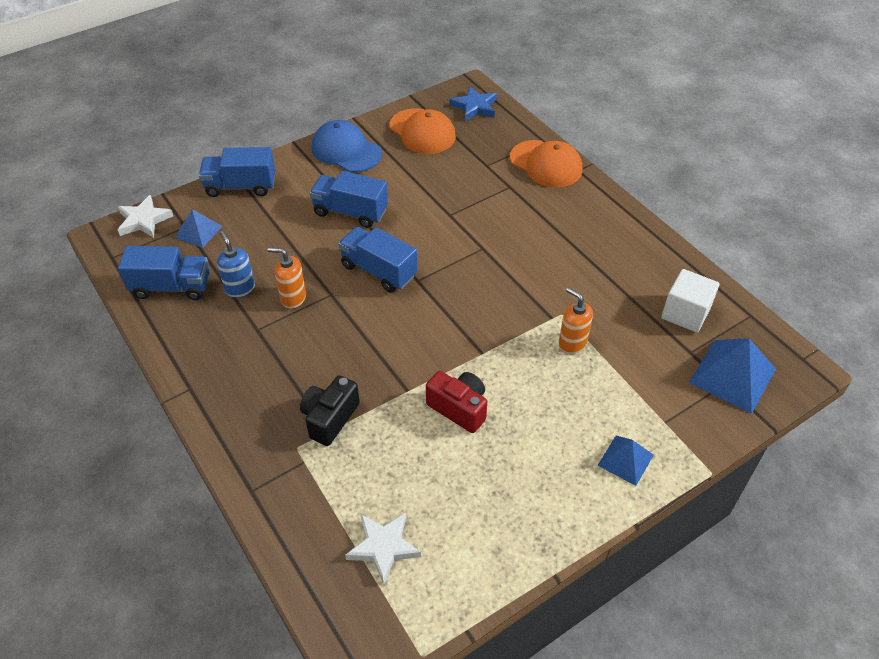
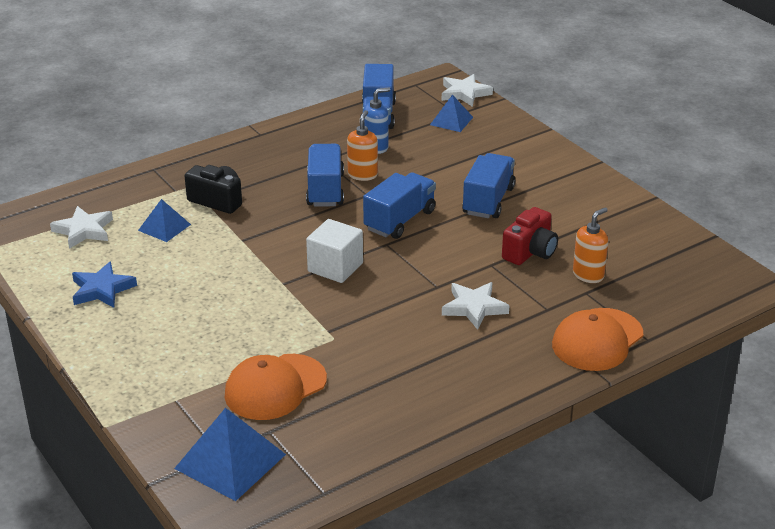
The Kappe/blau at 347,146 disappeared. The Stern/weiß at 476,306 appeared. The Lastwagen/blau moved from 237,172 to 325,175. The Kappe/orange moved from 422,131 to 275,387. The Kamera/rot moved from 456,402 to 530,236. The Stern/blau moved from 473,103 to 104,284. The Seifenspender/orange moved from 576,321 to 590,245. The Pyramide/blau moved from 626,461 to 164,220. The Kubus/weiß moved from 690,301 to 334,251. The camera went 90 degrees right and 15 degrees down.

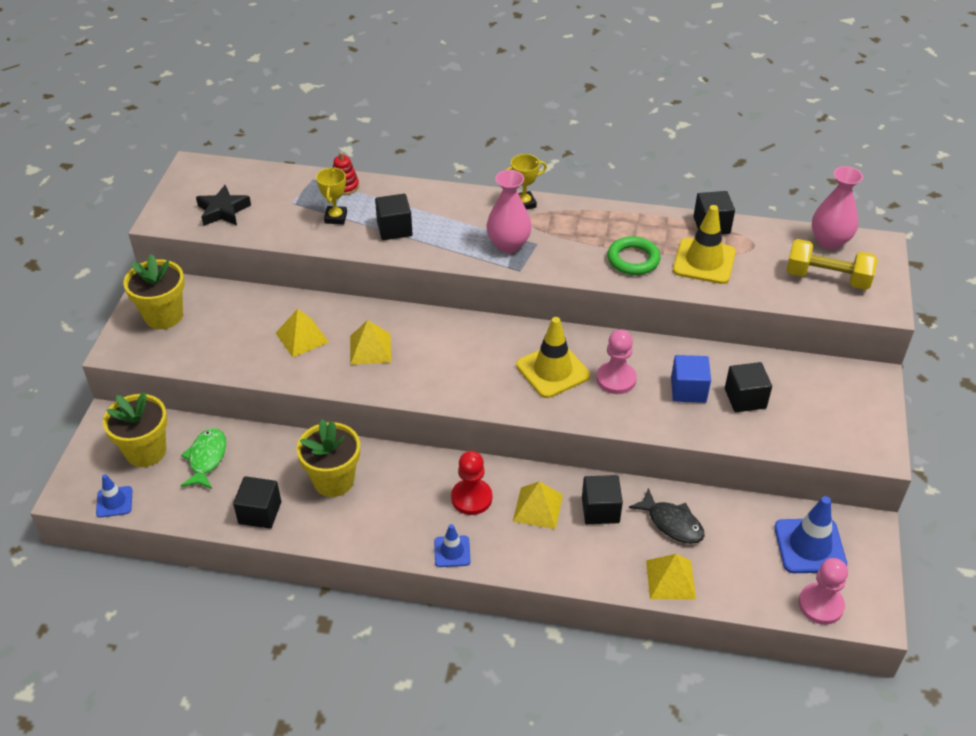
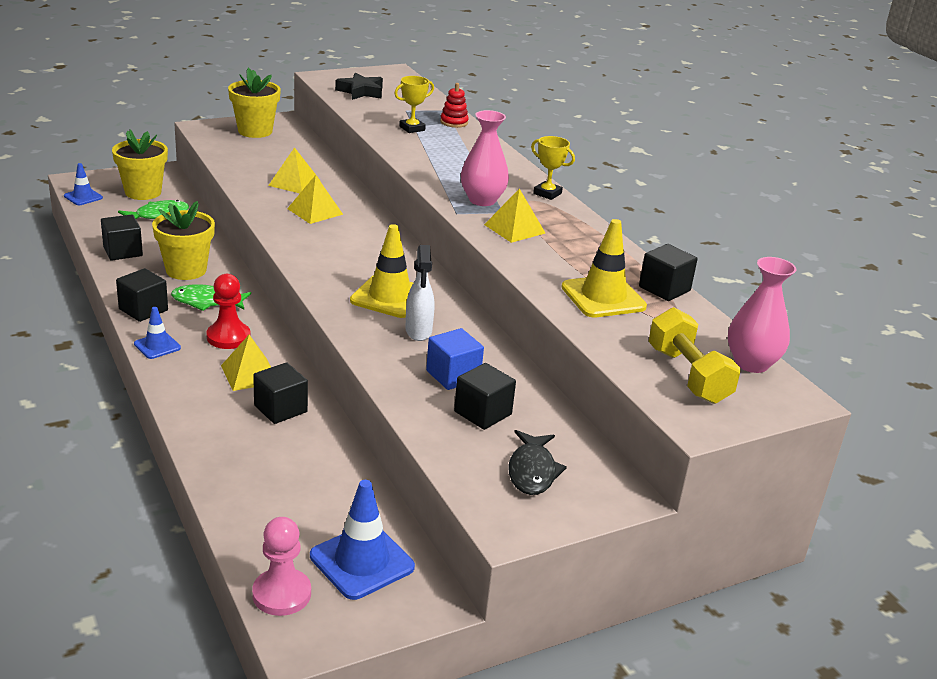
The Ring/grün at 634,255 disappeared. The Fisch/grün at 211,297 appeared. The Kubus/schwarz moved from 394,217 to 142,295. The Fisch/schwarz moved from 667,516 to 537,462. The Pyramide/gelb moved from 671,577 to 514,215. The Bauer/rosa at 616,361 was replaced by the Sprühflasche/weiß at 419,293. The camera went 50 degrees right and 15 degrees down.

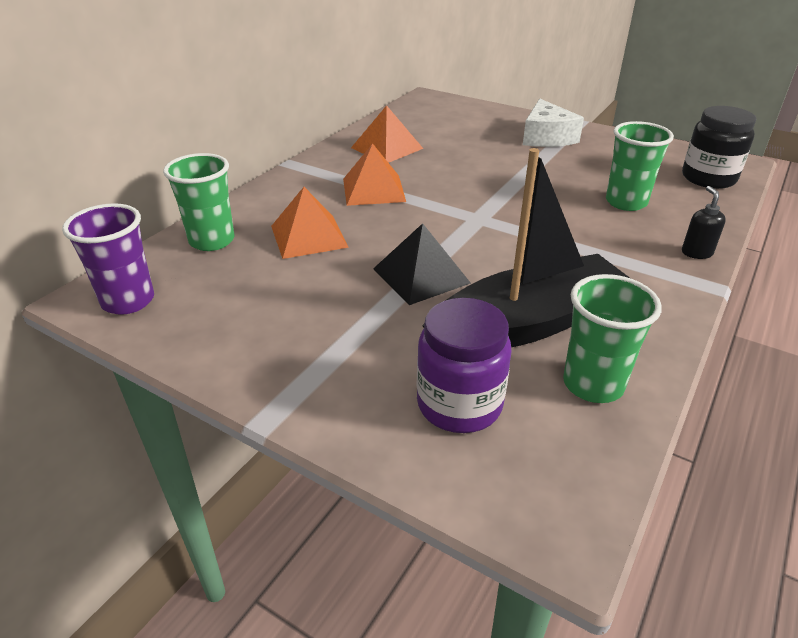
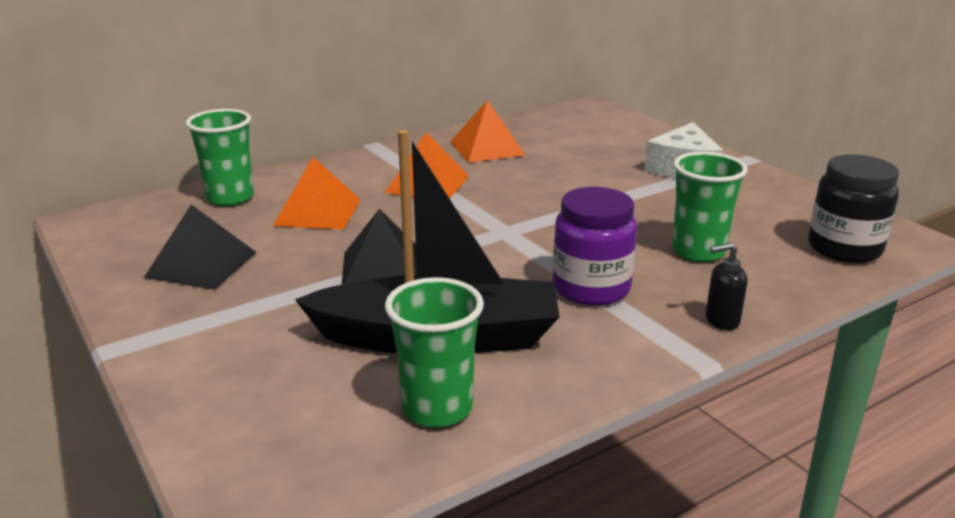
The Becher/lila at 108,259 disappeared. The Pyramide/schwarz at 200,247 appeared. The Einmachglas/lila moved from 464,365 to 595,246. The Seifenspender/schwarz at 704,222 turned 120 degrees counterclockwise. The camera went 25 degrees right and 10 degrees down.

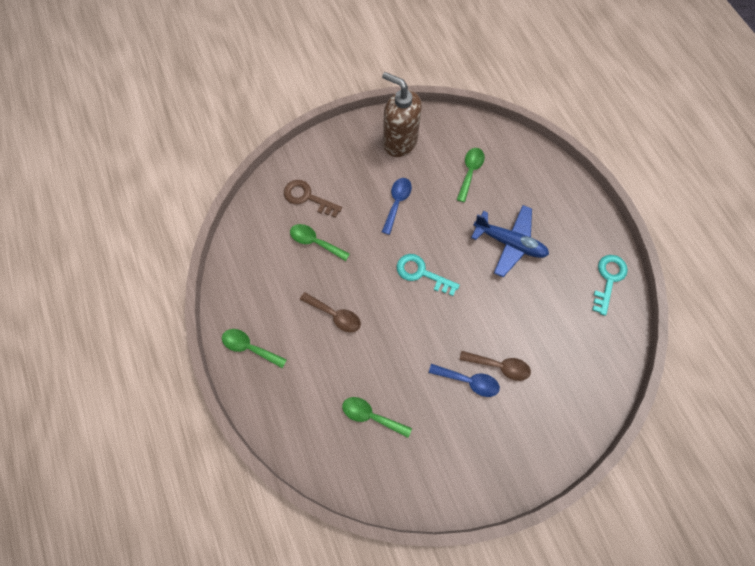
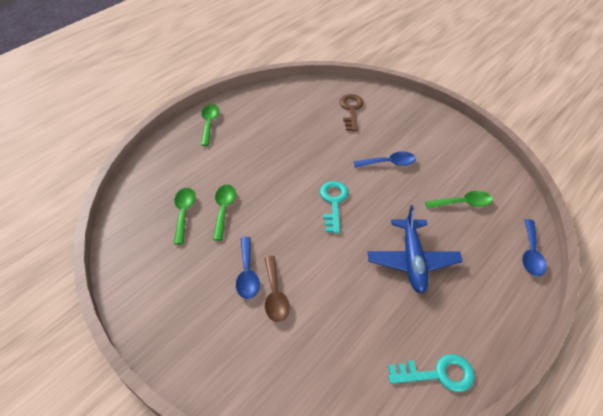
The Löffel/braun at 330,312 disappeared. The Seifenspender/braun at 402,114 disappeared. The Löffel/blau at 534,247 appeared. The Löffel/grün moved from 320,242 to 224,212. The camera went 65 degrees right and 20 degrees down.

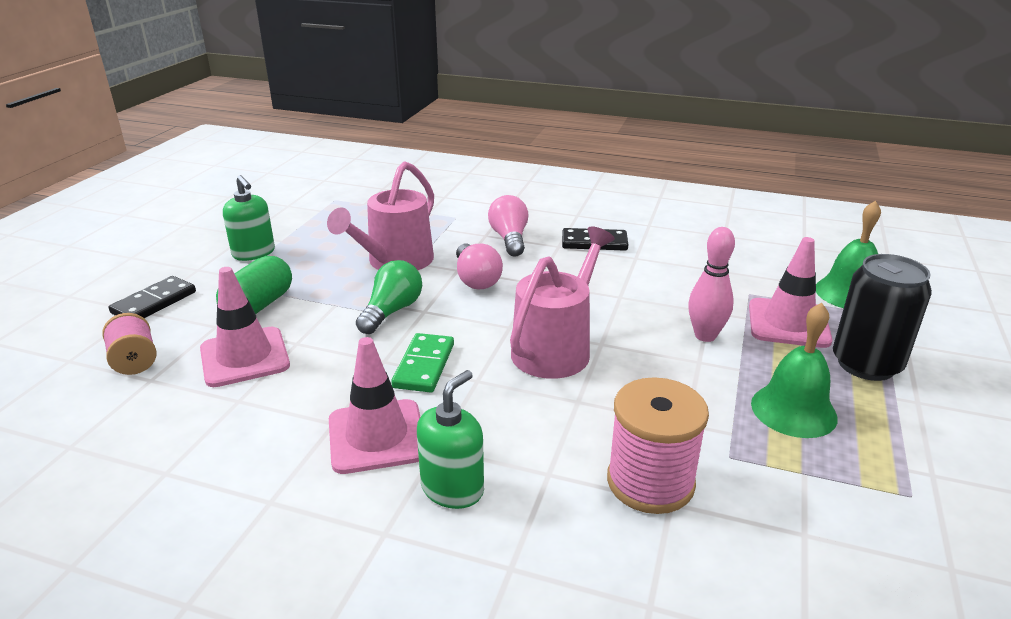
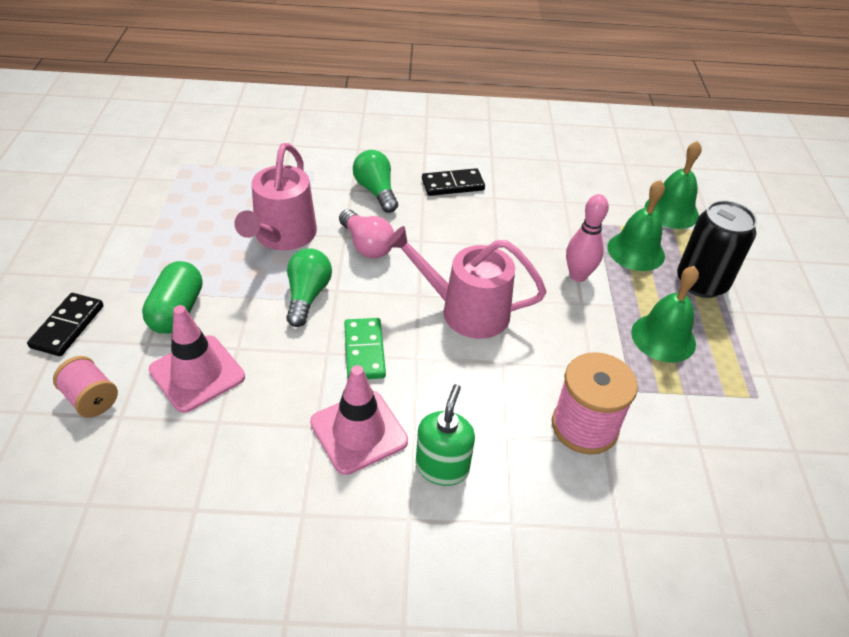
The Seifenspender/grün at 249,218 disappeared. The Leitkegel/rosa at 790,292 was replaced by the Glocke/grün at 636,225. The Glühbirne/rosa at 508,226 became the Glühbirne/grün at 375,181. The Gießkanne/rosa at 562,302 turned 90 degrees counterclockwise. The camera went 20 degrees left and 15 degrees up.

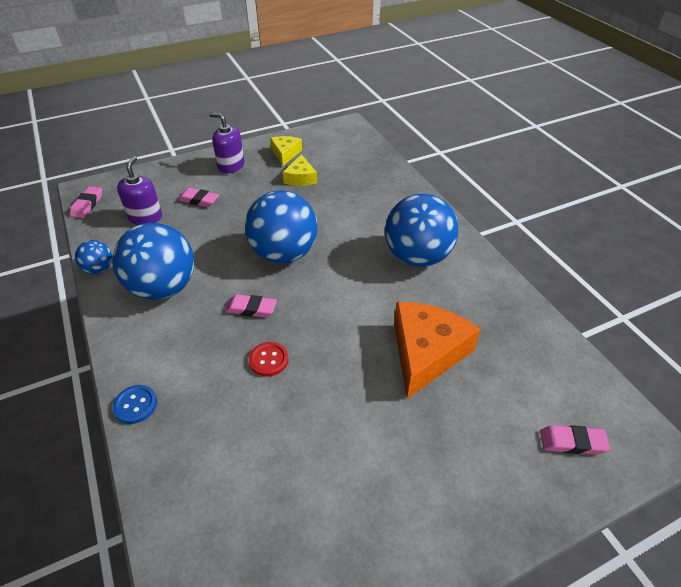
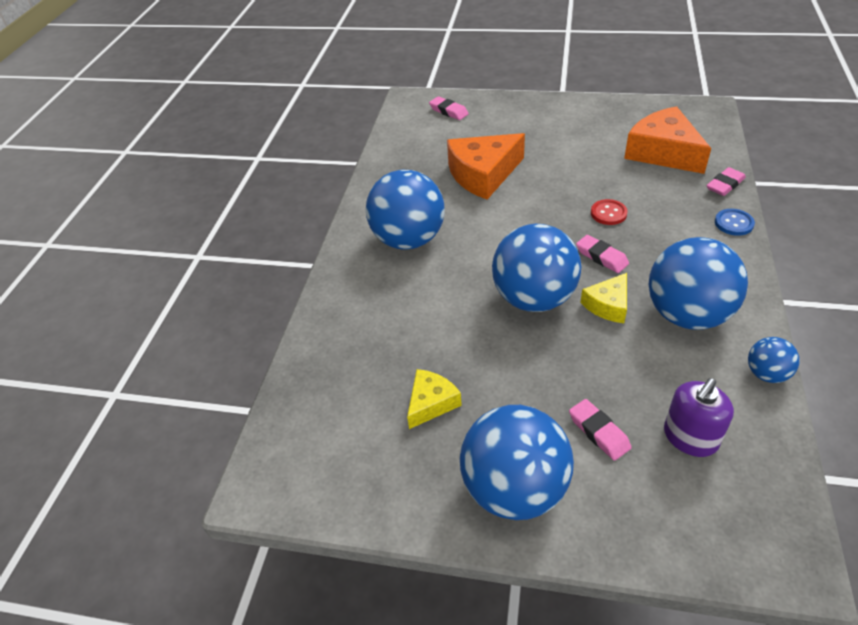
The Käse/orange at 667,140 appeared. The Radiergummi/rosa moved from 86,202 to 726,181. The Käse/gelb moved from 286,151 to 603,298. The Seifenspender/lila at 226,143 was replaced by the Ball/blau at 517,462. The camera went 140 degrees left and 0 degrees up.

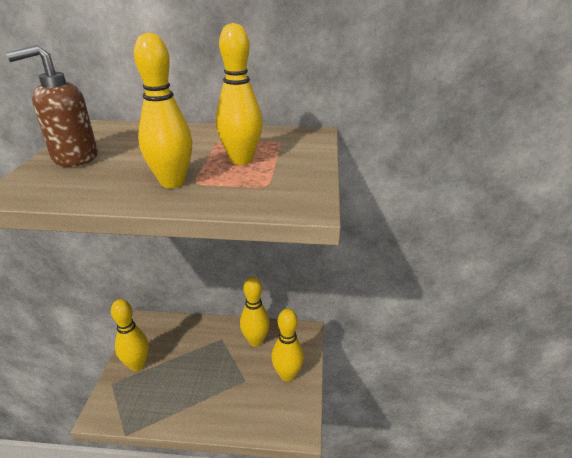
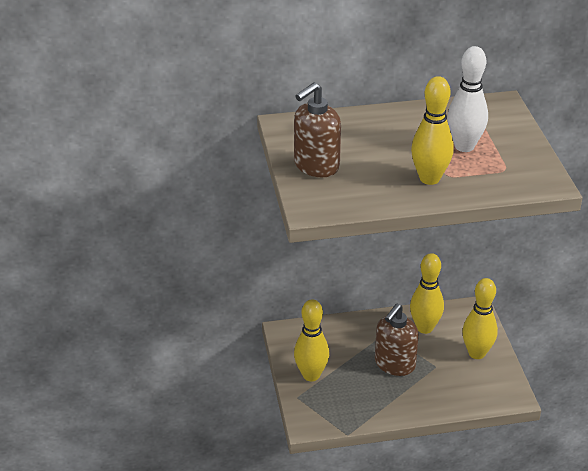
The Seifenspender/braun at 397,339 appeared. The Bowlingkegel/gelb at 239,94 became the Bowlingkegel/weiß at 467,99. The camera went 15 degrees left and 5 degrees up.

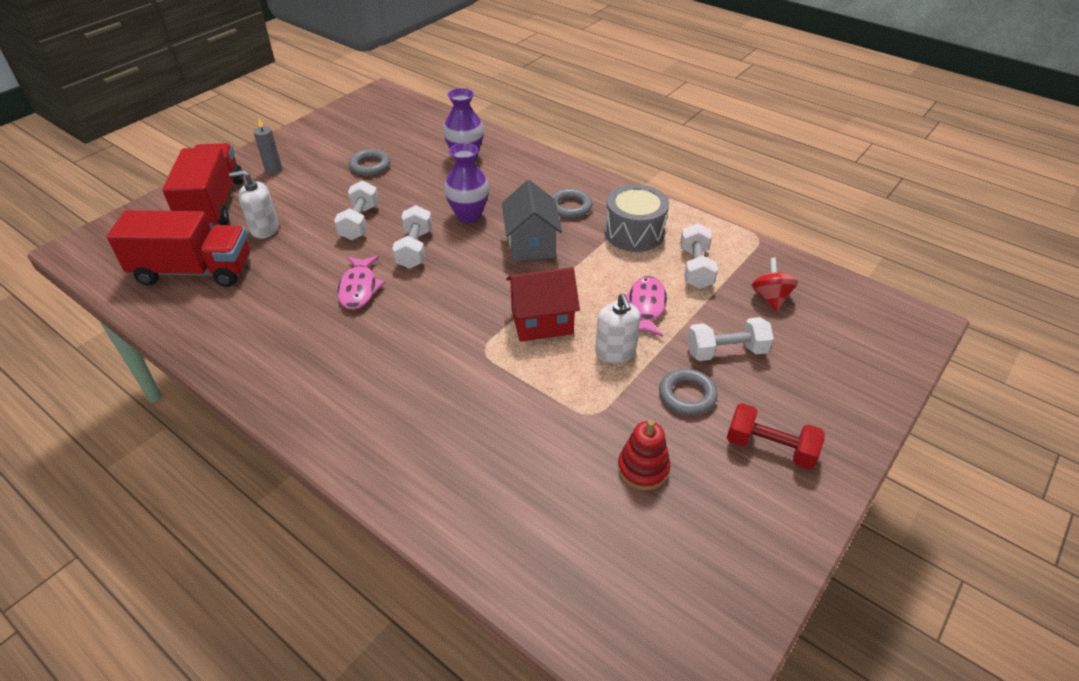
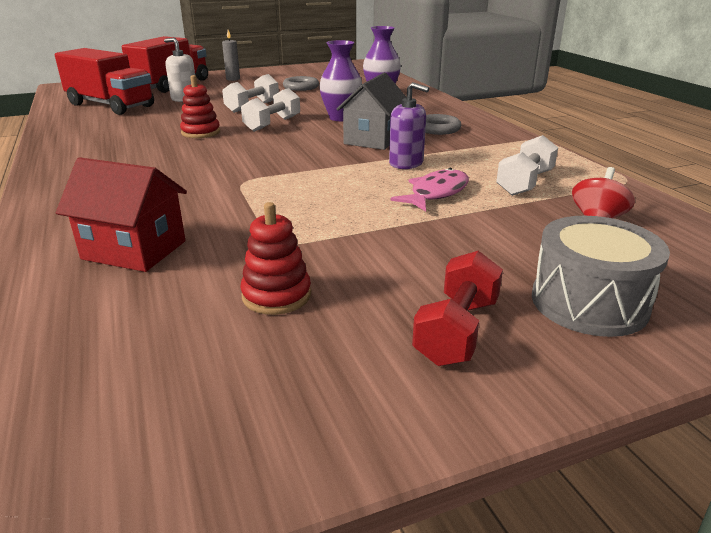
The Seifenspender/weiß at 617,328 disappeared. The Ring/grau at 688,392 disappeared. The Hantel/weiß at 730,339 disappeared. The Seifenspender/lila at 409,125 appeared. The Haus/rot moved from 543,304 to 121,214. The Trommel/grau moved from 637,218 to 601,276. The Fisch/rosa at 361,283 was replaced by the Stapelspielzeug/rot at 200,106. The Hantel/rot at 776,436 turned 60 degrees clockwise. The camera went 30 degrees right and 15 degrees down.

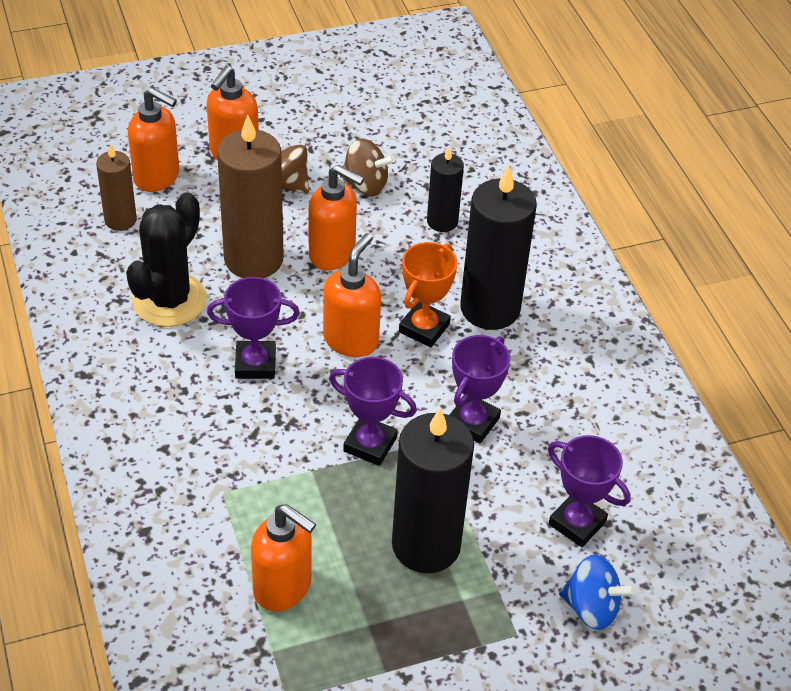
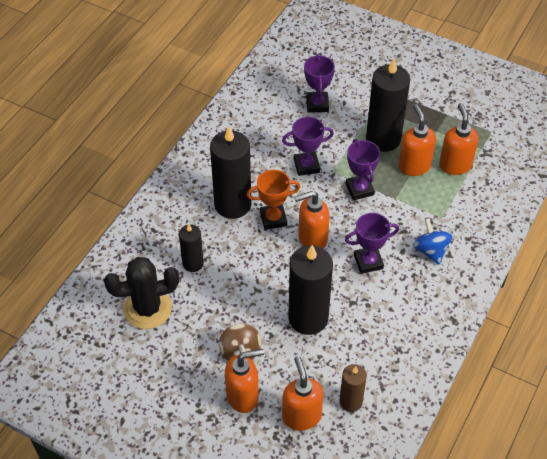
The Kreisel/braun at 367,167 disappeared. The Kaktus/schwarz moved from 166,259 to 141,293. The Seifenspender/orange moved from 336,217 to 417,140. The Kreisel/blau moved from 597,592 to 432,241. The Kerze/braun at 250,196 became the Kerze/schwarz at 310,290. The Pokal/lila at 253,328 turned 60 degrees counterclockwise. The camera went 130 degrees left and 5 degrees up.

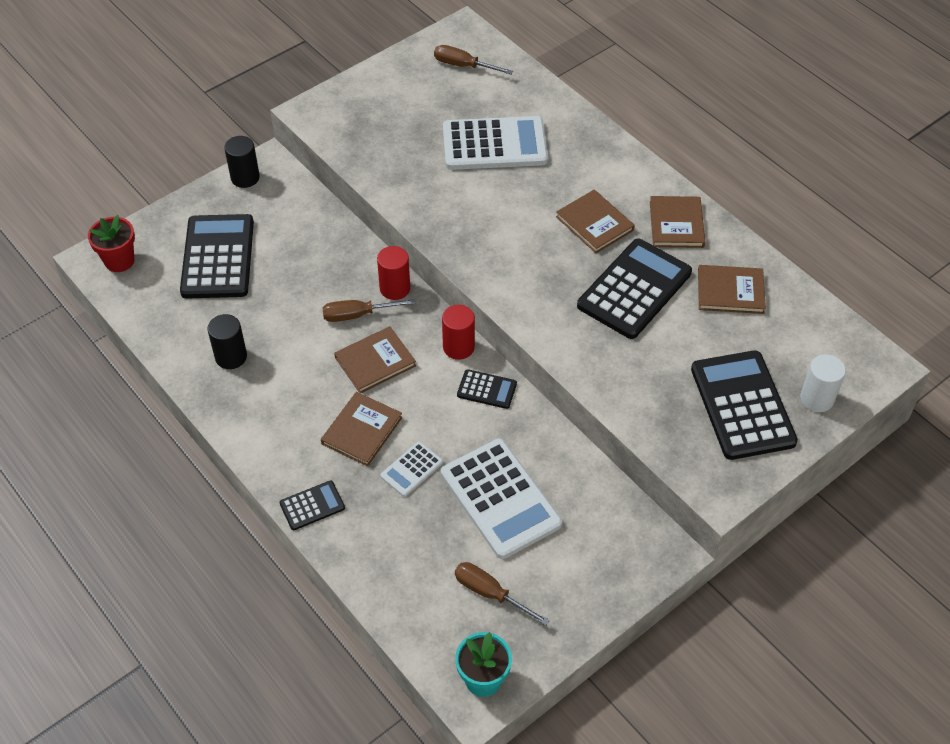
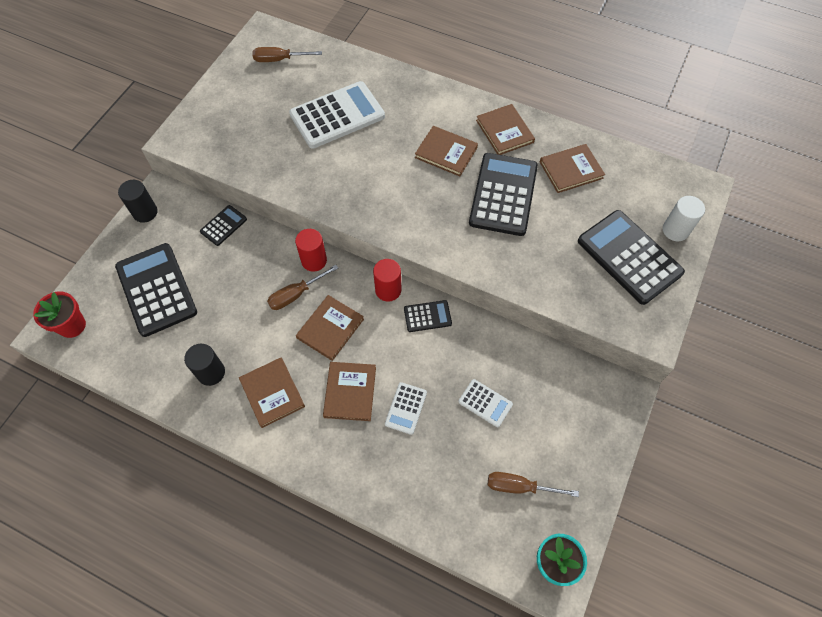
The Buch/braun at 272,393 appeared. The Taschenrechner/schwarz moved from 312,505 to 223,225. The Taschenrechner/weiß at 501,499 changed to 0.48 times the size. The camera went 25 degrees left and 10 degrees up.

